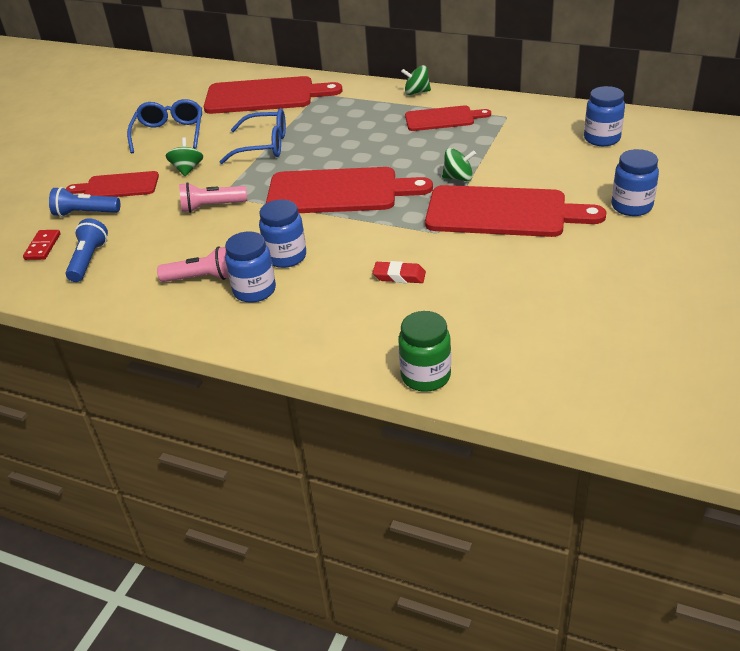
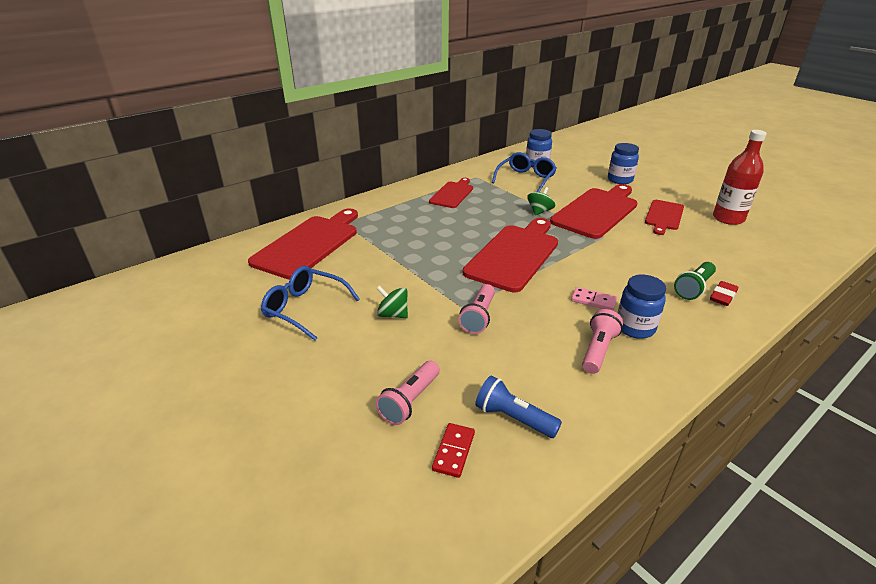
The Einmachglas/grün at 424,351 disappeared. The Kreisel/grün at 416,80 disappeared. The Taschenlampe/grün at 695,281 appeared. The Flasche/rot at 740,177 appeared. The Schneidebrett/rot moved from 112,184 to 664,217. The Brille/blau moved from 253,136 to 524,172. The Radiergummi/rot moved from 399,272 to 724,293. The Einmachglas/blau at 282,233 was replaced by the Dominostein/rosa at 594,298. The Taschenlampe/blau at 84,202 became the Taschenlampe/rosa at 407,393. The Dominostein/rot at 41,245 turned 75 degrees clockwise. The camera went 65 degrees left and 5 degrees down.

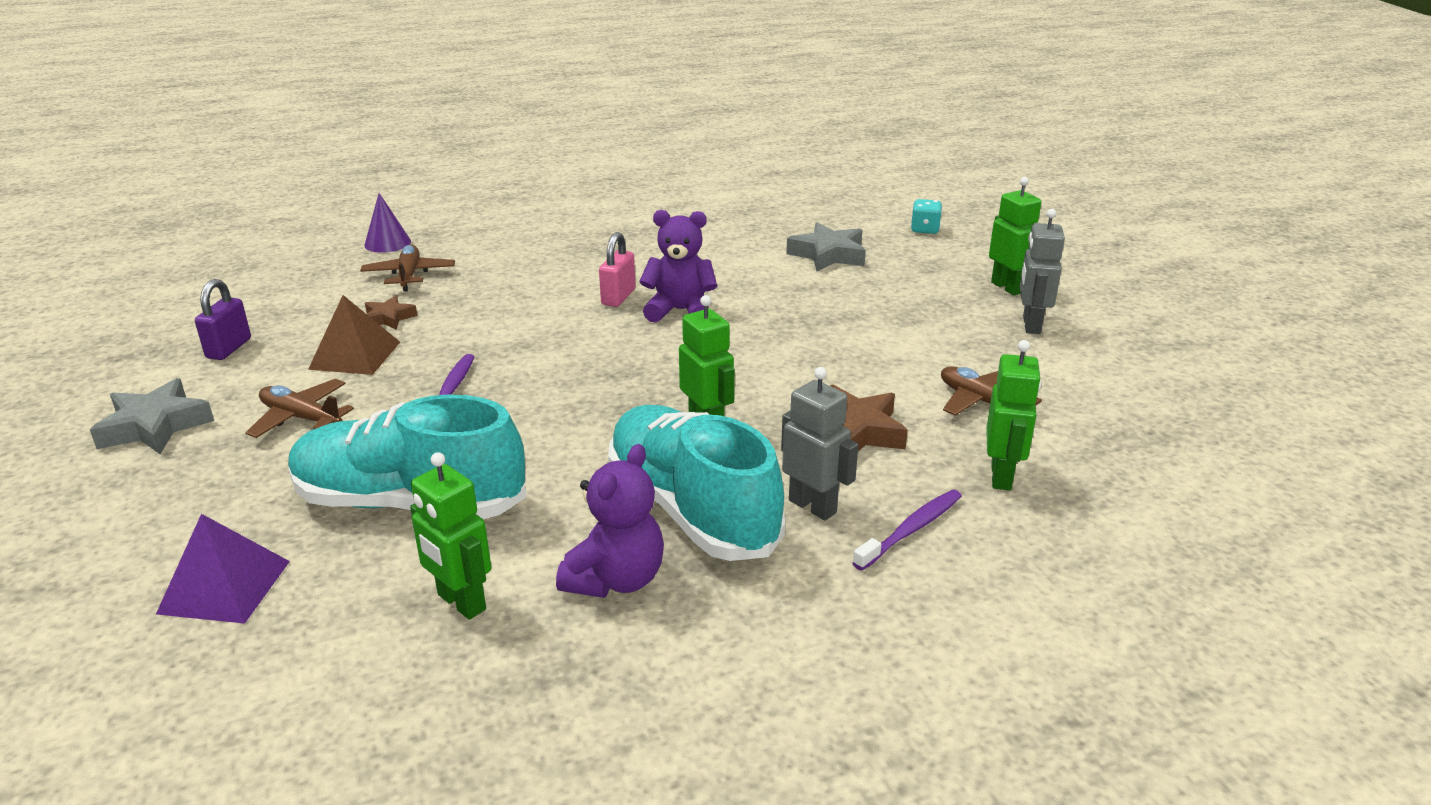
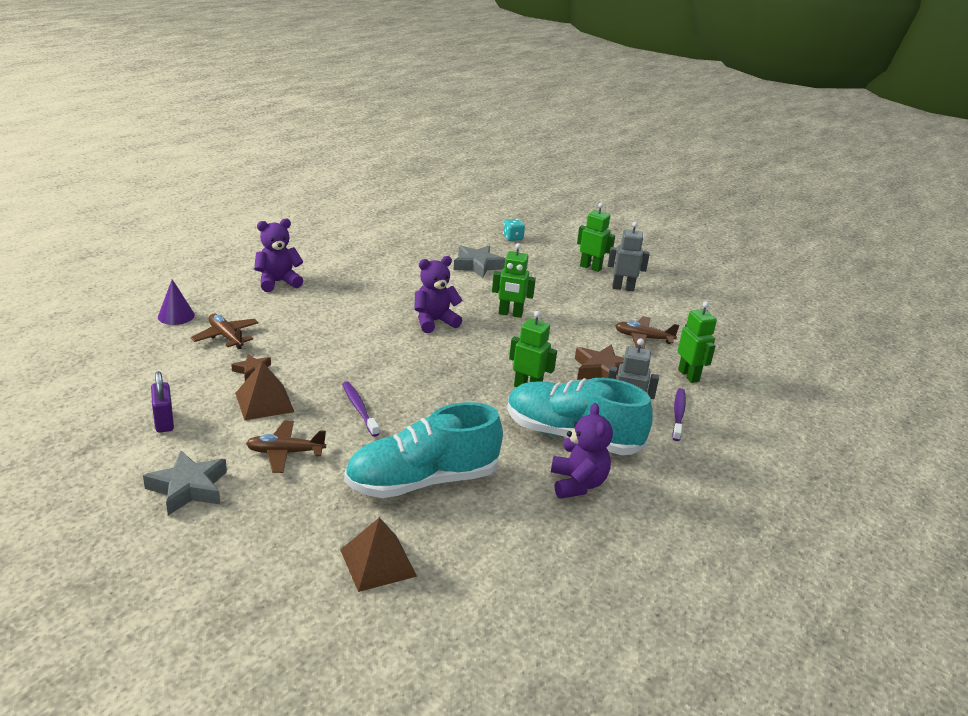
The Vorhängeschloss/rosa at 617,269 disappeared. The Teddybär/lila at 278,255 appeared. The Roboter/grün moved from 450,536 to 514,280. The Pyramide/lila at 223,569 became the Pyramide/braun at 378,554. The Roboter/grau at 1042,271 turned 120 degrees clockwise. The camera went 35 degrees left and 0 degrees up.

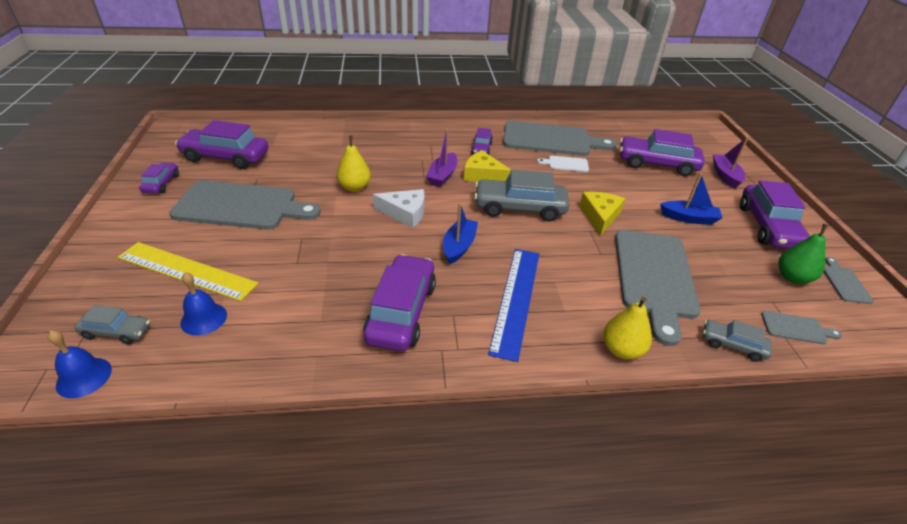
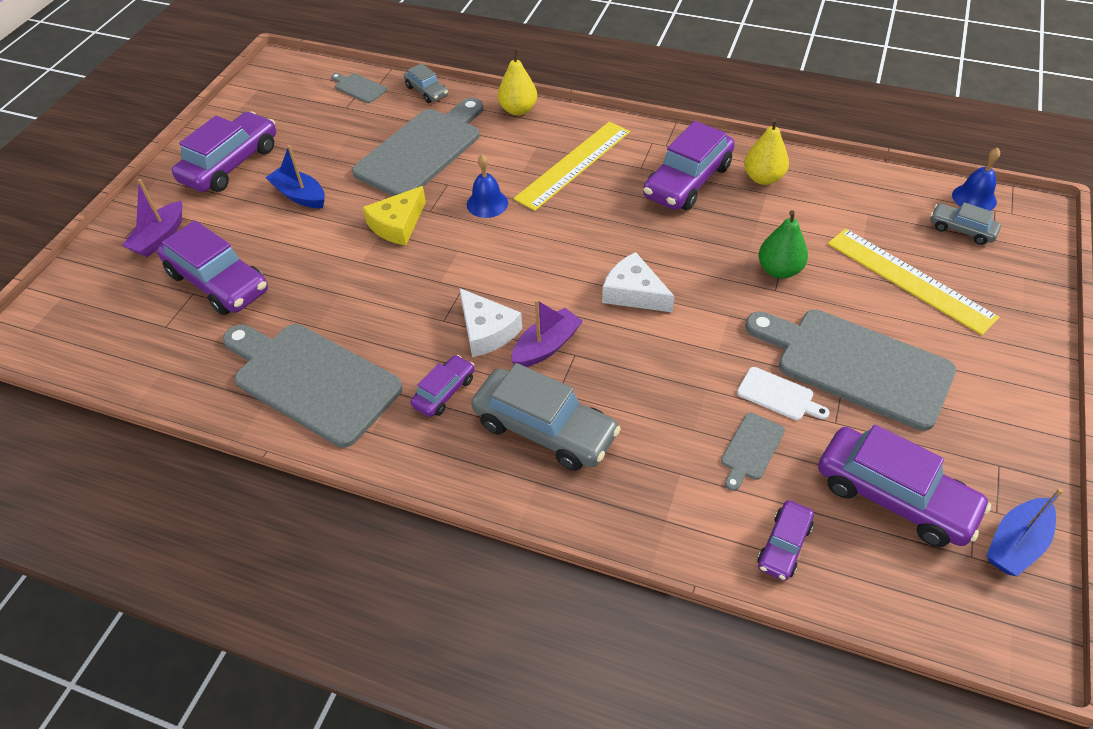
The Auto/lila moved from 159,178 to 785,540. The Glocke/blau moved from 203,304 to 487,186. The Birne/gelb moved from 353,163 to 766,151. The Boot/blau moved from 460,233 to 1024,532. The Auto/grau moved from 521,195 to 546,417. The Schneidebrett/weiß moved from 563,164 to 783,393. The Birne/grün moved from 803,254 to 783,244. The Schneidebrett/grau moved from 849,280 to 753,452. The Käse/gelb at 487,166 became the Käse/weiß at 490,322. The Lineal/blau at 513,305 became the Lineal/gelb at 572,166. The camera went 150 degrees left and 10 degrees up.

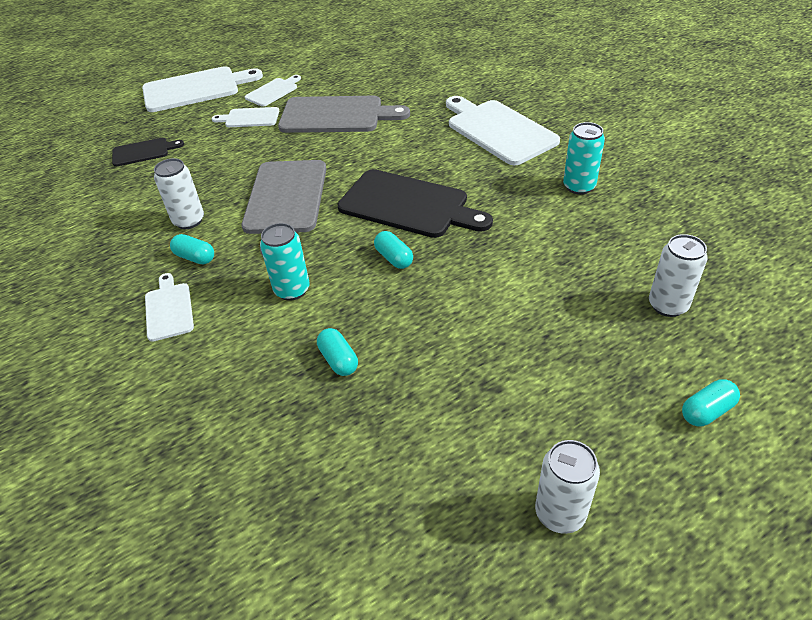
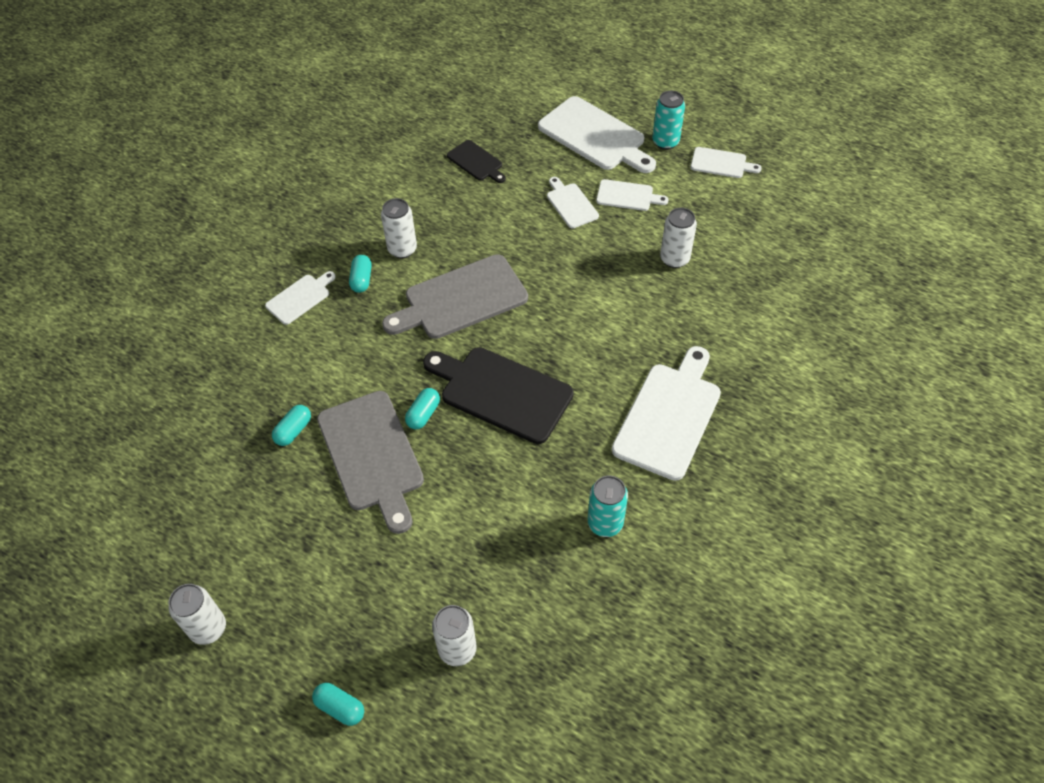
The Dose/weiß at 678,238 appeared. The Schneidebrett/weiß at 726,162 appeared. The Dose/türkis moved from 285,262 to 668,120. The Schneidebrett/grau moved from 344,114 to 370,462. The Schneidebrett/schwarz at 415,203 turned 120 degrees clockwise. The camera went 60 degrees right and 10 degrees up.

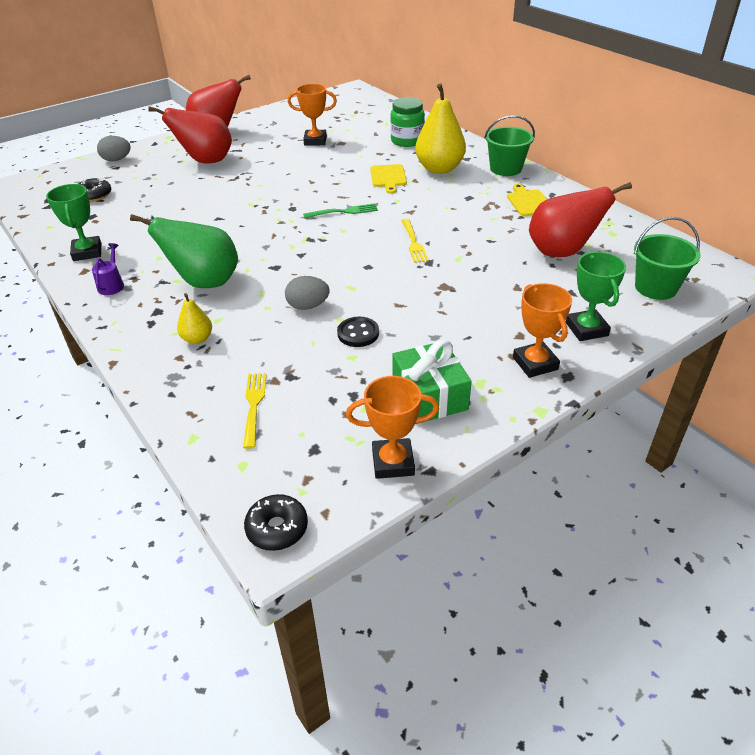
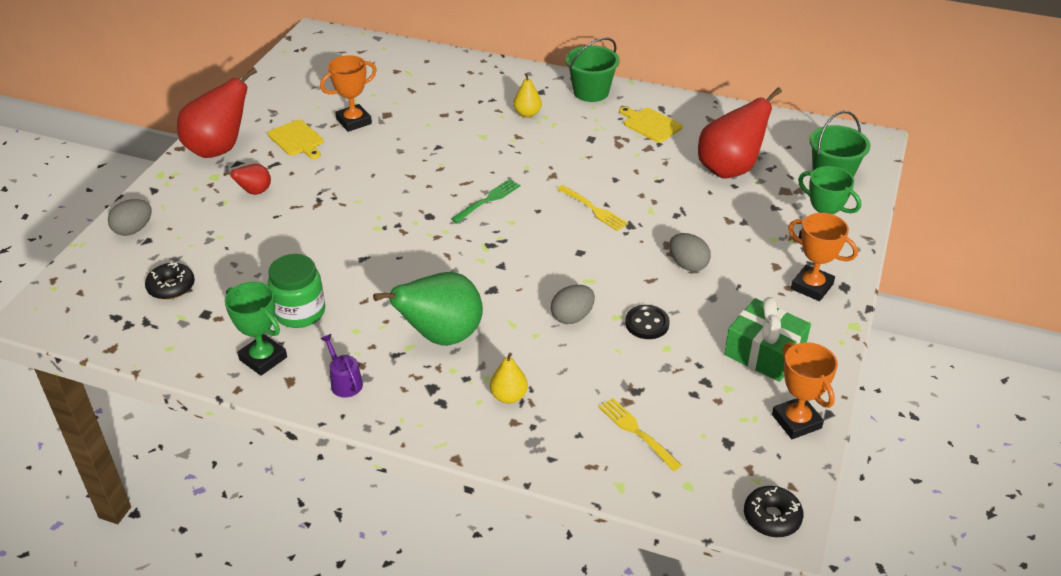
The Ei/grau at 690,252 appeared. The Schneidebrett/gelb moved from 388,179 to 295,139. The Einmachglas/grün moved from 407,122 to 296,291. The Pokal/orange at 392,427 turned 75 degrees counterclockwise. The Birne/rot at 190,134 changed to 0.49 times the size. The Birne/gelb at 440,128 changed to 0.49 times the size. The camera went 35 degrees left and 0 degrees up.

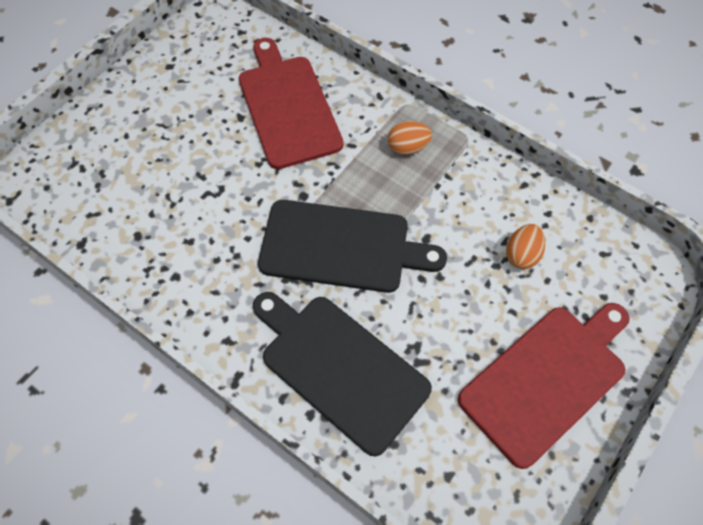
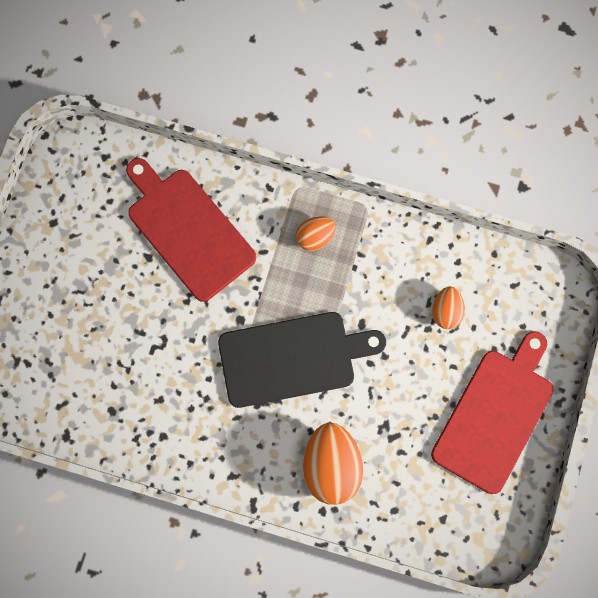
The Schneidebrett/schwarz at 342,374 was replaced by the Ei/orange at 333,464. The camera went 20 degrees left and 15 degrees up.

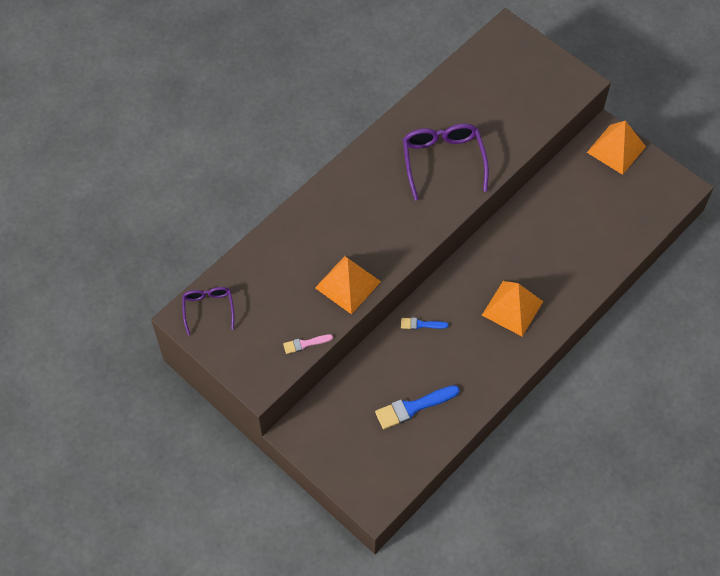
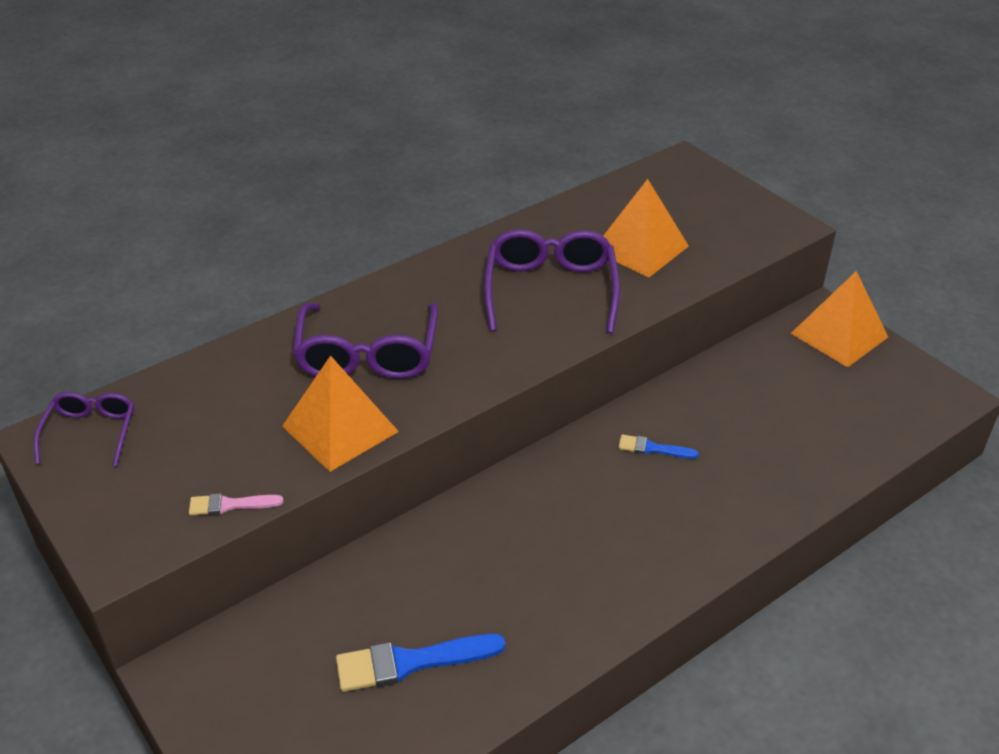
The Brille/lila at 365,341 appeared. The Pinsel/blau moved from 425,324 to 658,446. The Pyramide/orange moved from 512,308 to 646,228. The camera went 10 degrees right and 20 degrees down.

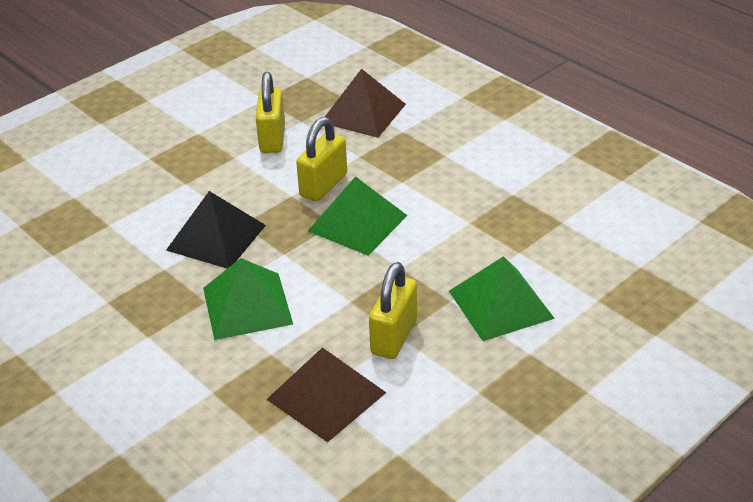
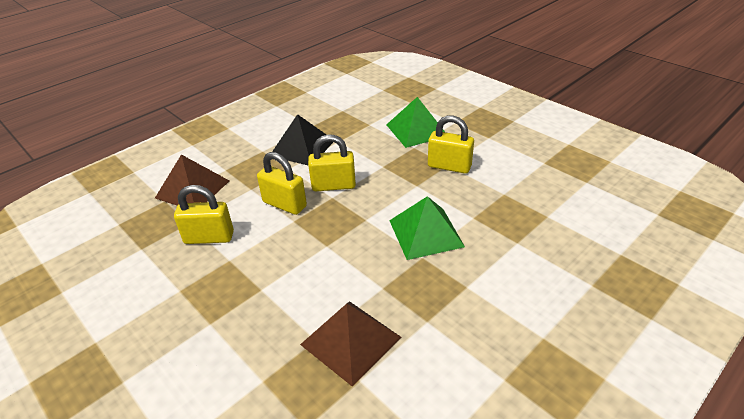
The Pyramide/schwarz moved from 216,230 to 302,139. The Pyramide/braun moved from 326,394 to 350,344. The Pyramide/grün at 358,215 was replaced by the Vorhängeschloss/gelb at 332,162. The camera went 90 degrees left and 0 degrees up.

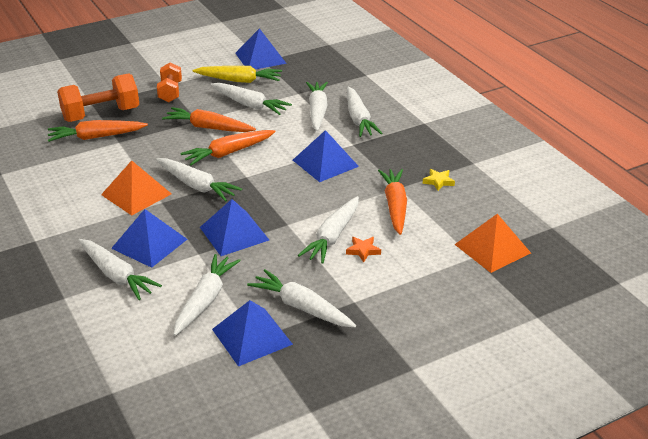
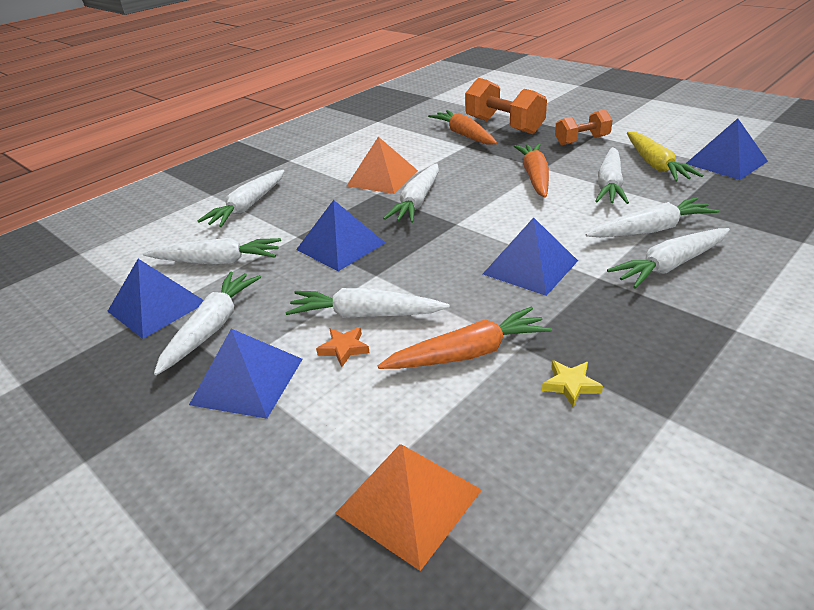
The Karotte/orange at 228,148 disappeared. The Pyramide/blau moved from 149,238 to 246,374. The camera went 75 degrees right and 0 degrees up.

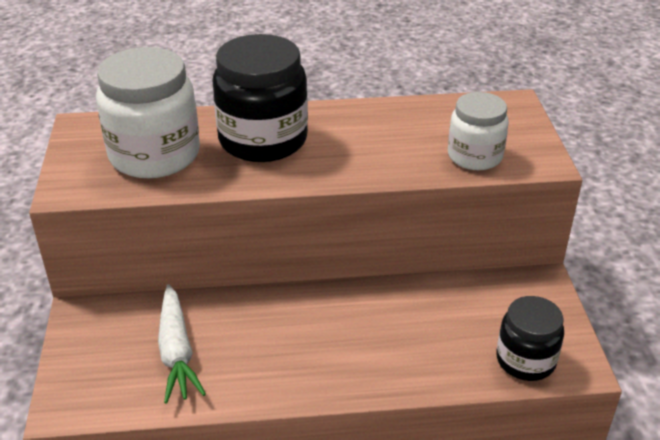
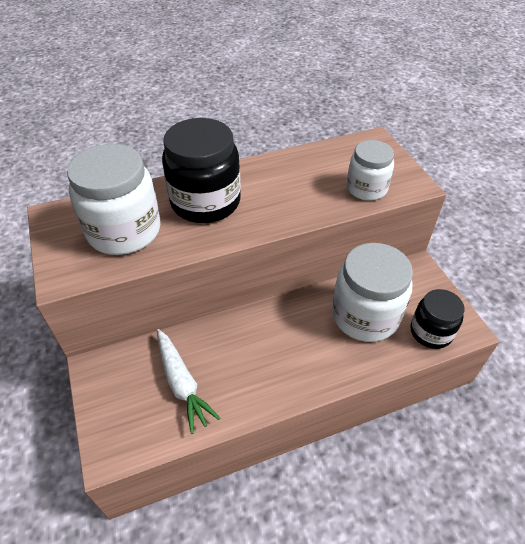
The Einmachglas/weiß at 372,292 appeared. The camera went 15 degrees left and 10 degrees up.

